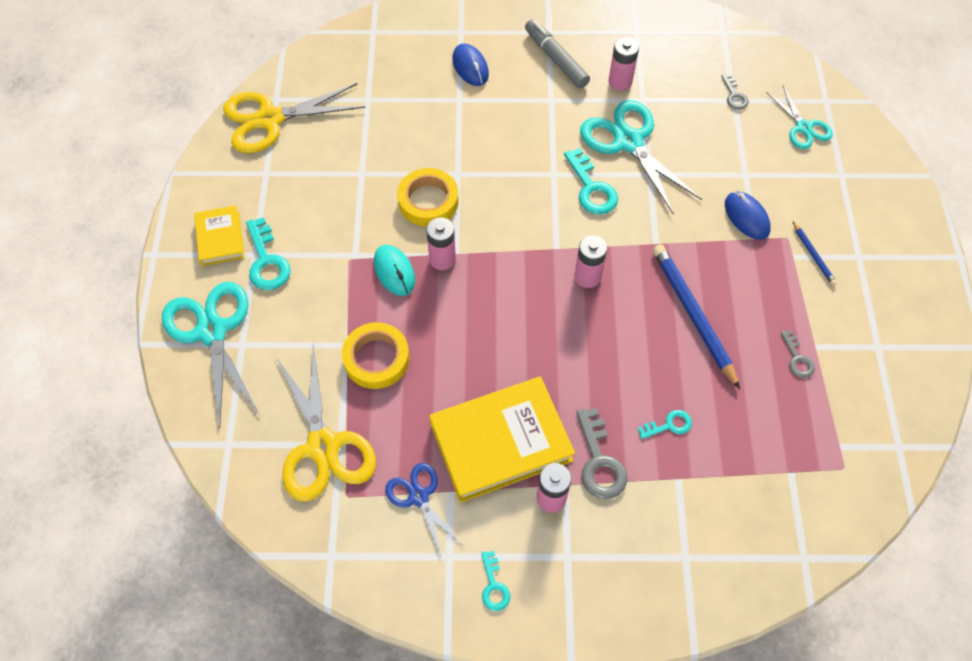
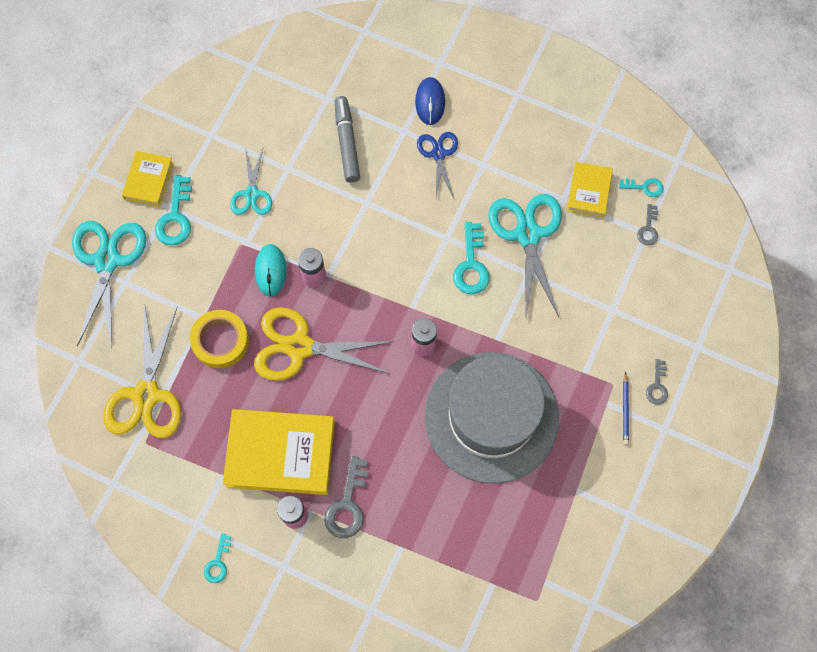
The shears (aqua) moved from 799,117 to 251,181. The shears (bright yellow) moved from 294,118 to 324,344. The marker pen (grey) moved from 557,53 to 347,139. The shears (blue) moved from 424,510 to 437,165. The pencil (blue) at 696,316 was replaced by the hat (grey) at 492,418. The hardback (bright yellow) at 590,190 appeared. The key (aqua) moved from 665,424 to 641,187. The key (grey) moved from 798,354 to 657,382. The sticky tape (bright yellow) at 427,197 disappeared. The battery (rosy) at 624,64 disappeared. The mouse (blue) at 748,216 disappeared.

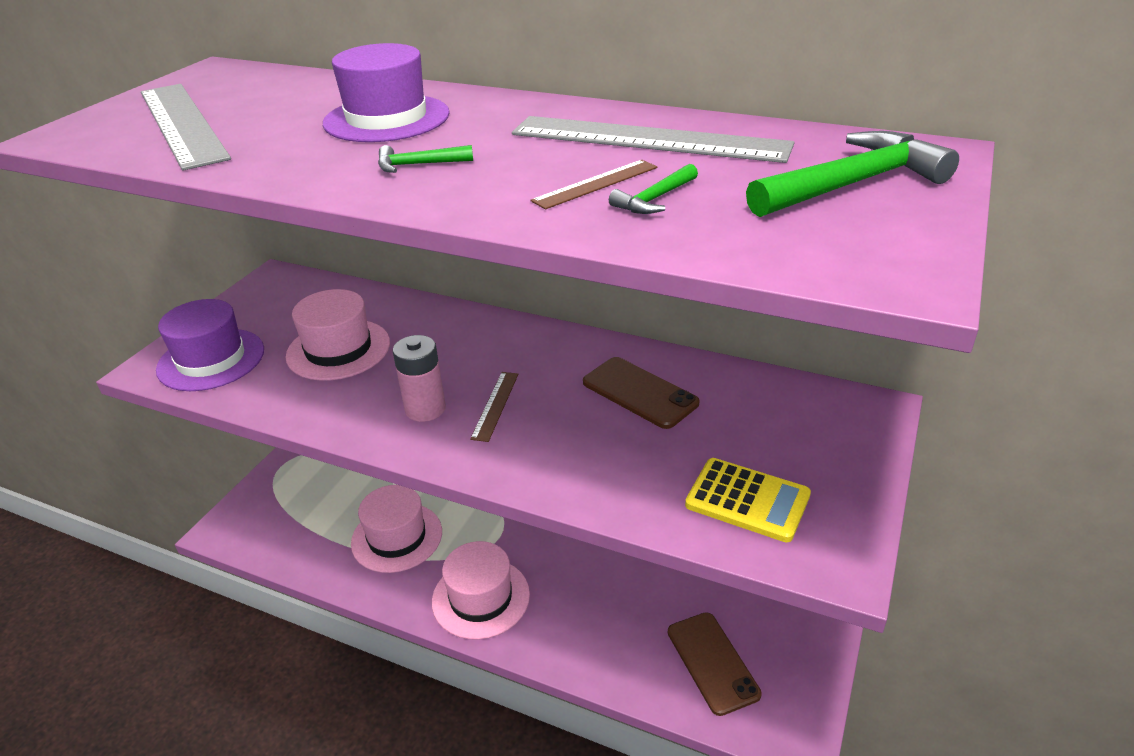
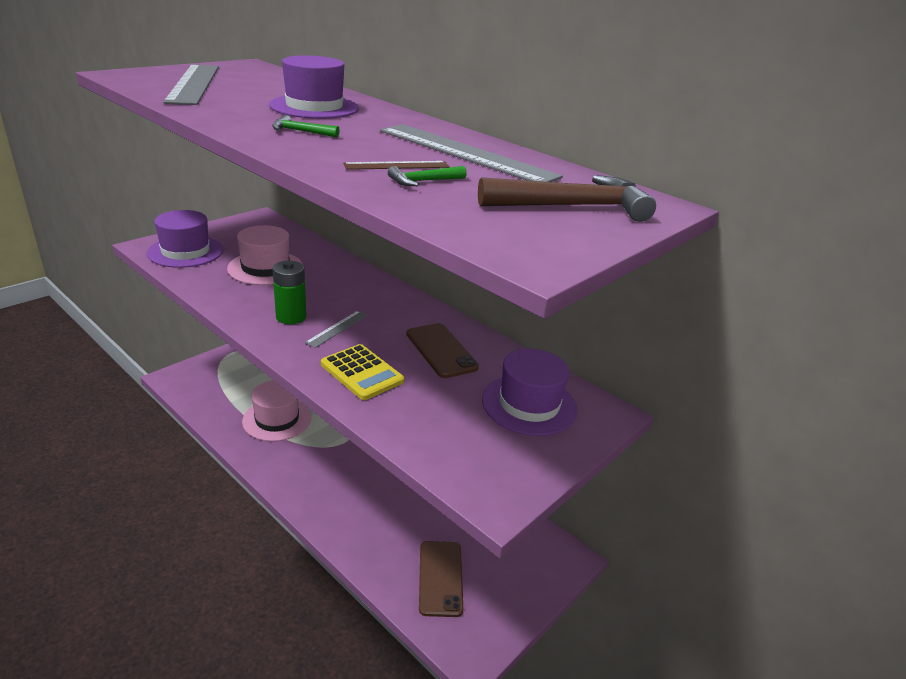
The battery (rosy) at 419,378 became the battery (leaf-green) at 289,292. The ruler (brown) at 494,407 became the ruler (grey) at 336,329. The calculator (bright yellow) moved from 748,500 to 362,372. The claw hammer (leaf-green) at 852,174 became the claw hammer (brown) at 567,198. The hat (purple) at 529,392 appeared. The hat (rosy) at 481,590 disappeared.

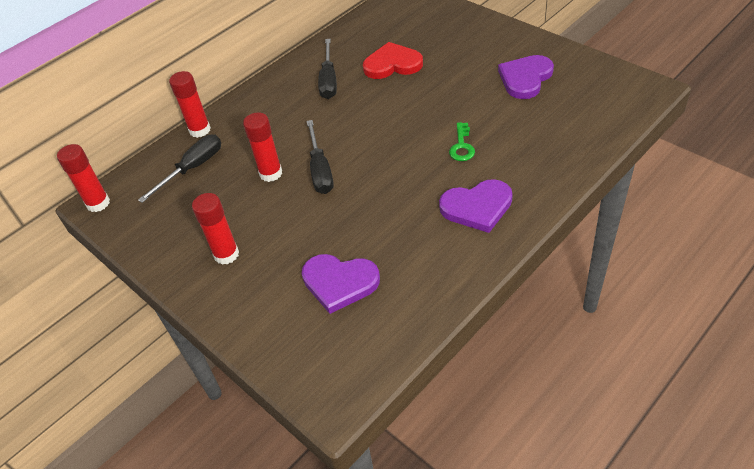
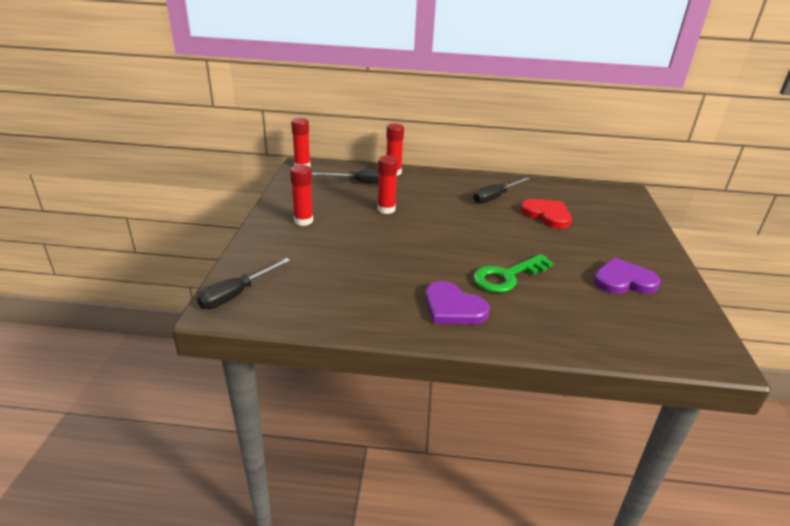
The flat screwdriver (black) moved from 320,157 to 243,283. The key (leaf-green) at 462,141 changed to 1.78 times the size. The heart shape (purple) at 341,284 disappeared.

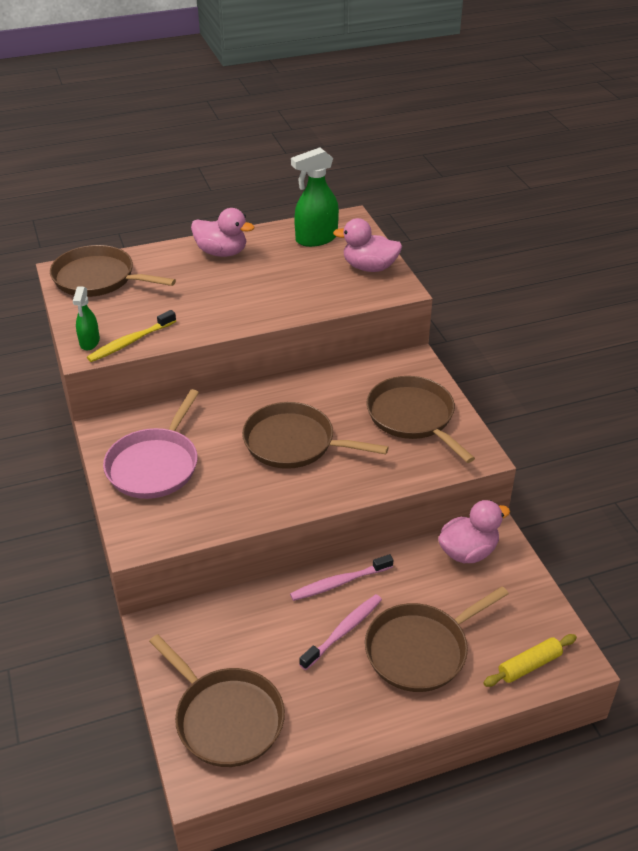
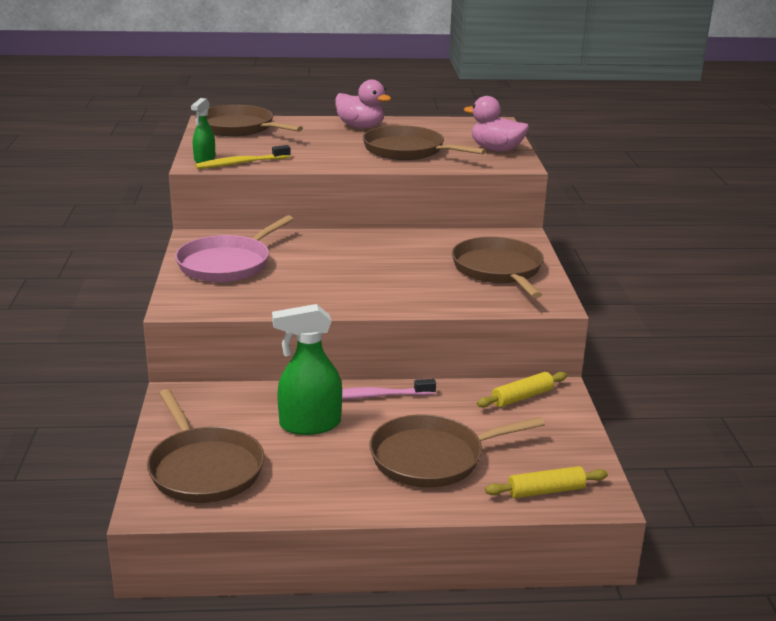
The spray cleaner (leaf-green) moved from 315,197 to 307,369. The skillet (brown) moved from 315,435 to 424,142. The duck (rosy) at 474,531 was replaced by the pastry roller (bright yellow) at 522,390. The toothbrush (rosy) at 340,632 disappeared.

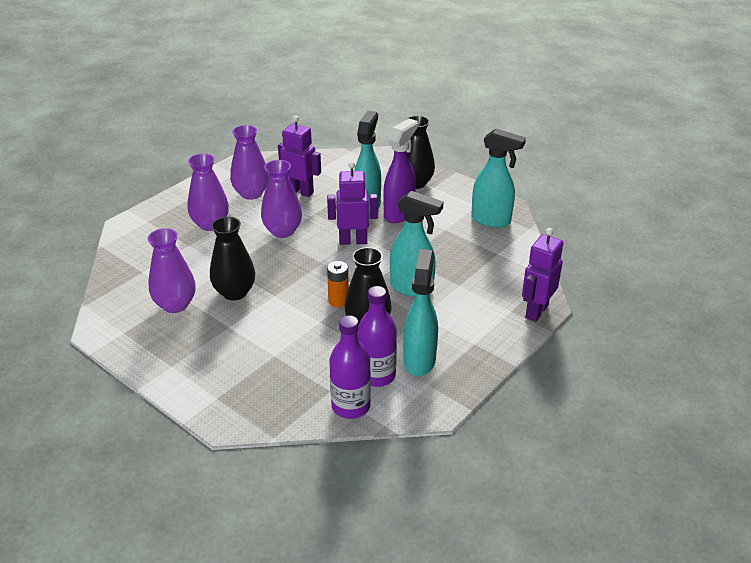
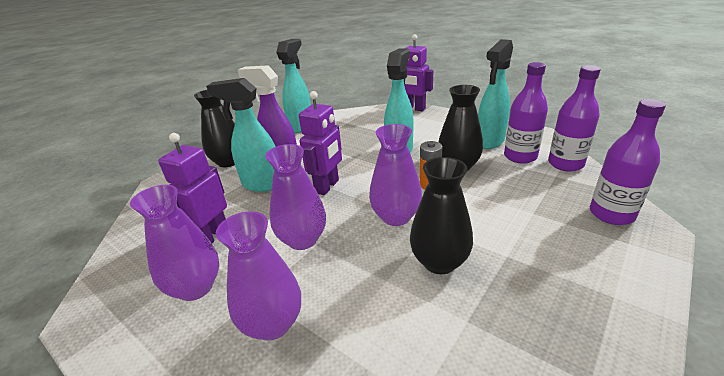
The toy robot (purple) at 352,203 turned 150 degrees counterclockwise. The vase (purple) moved from 171,270 to 395,175. The spray cleaner (aqua) at 420,312 turned 60 degrees counterclockwise. The bottle (purple) at 628,162 appeared.

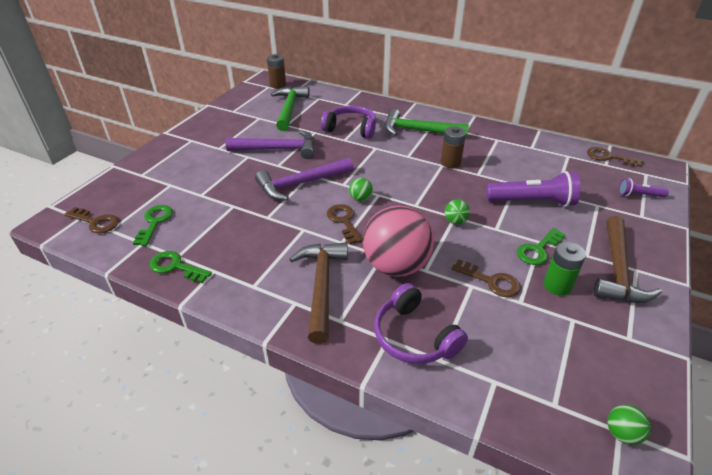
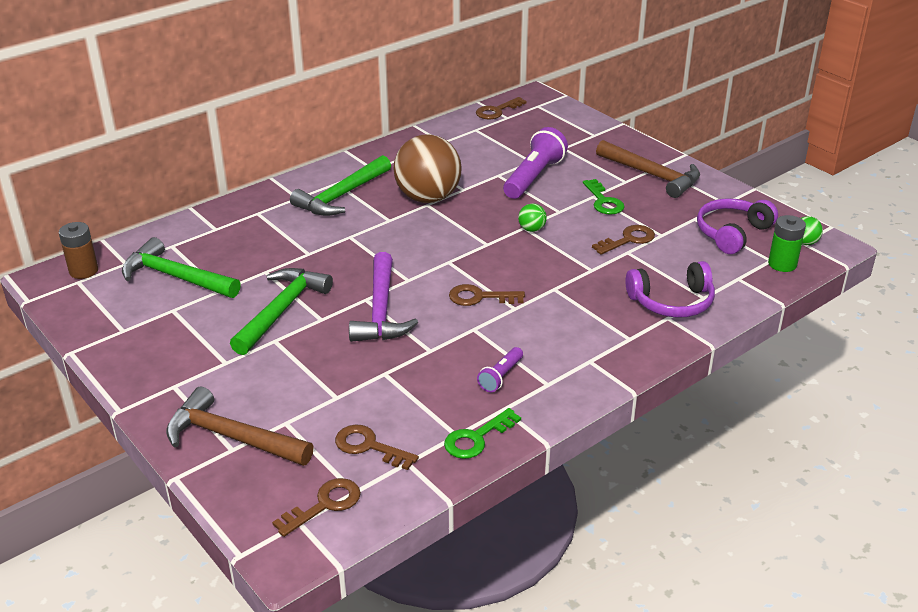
The claw hammer (brown) moved from 319,293 to 240,426. The claw hammer (purple) at 270,144 became the claw hammer (leaf-green) at 281,311. The key (leaf-green) at 153,225 became the key (brown) at 377,447. The battery (brown) at 453,147 was replaced by the play ball (brown) at 428,169. The pocket torch (purple) moved from 644,187 to 500,369. The headset (purple) moved from 348,122 to 737,226. The battery (leaf-green) moved from 565,269 to 787,243. The play ball (leaf-green) at 361,190 disappeared. The play ball (rosy) at 398,241 disappeared.

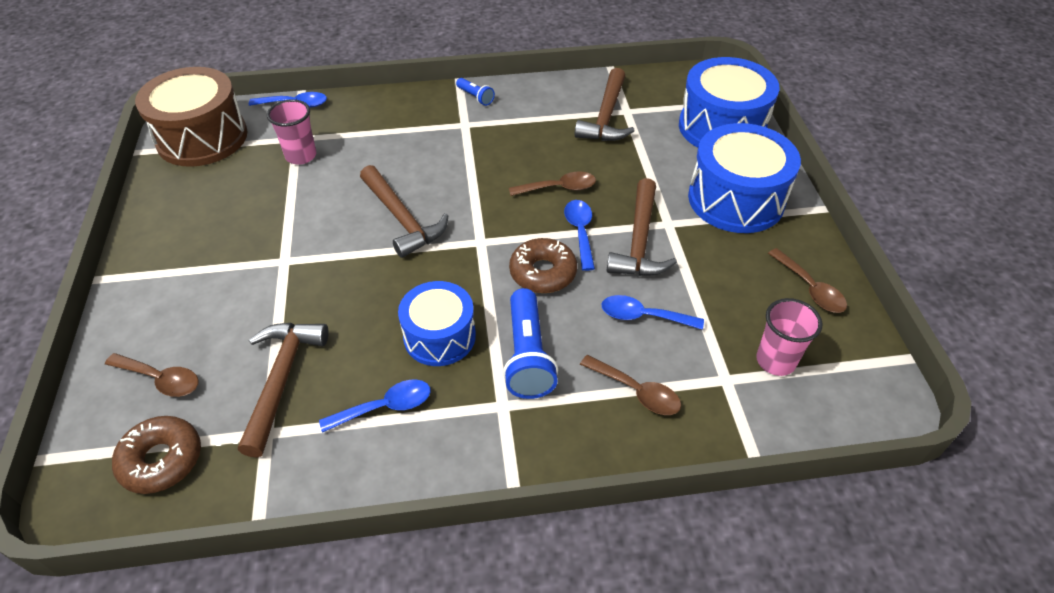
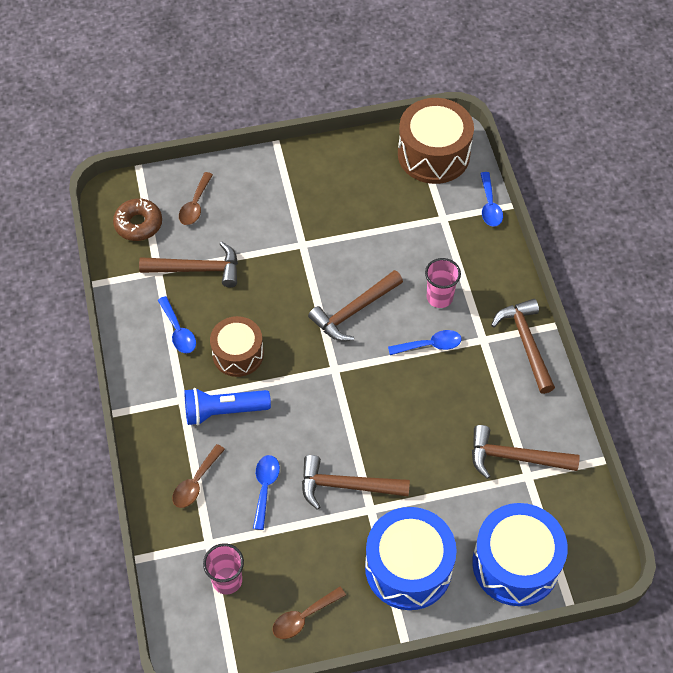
The snare drum (blue) at 437,323 became the snare drum (brown) at 237,346. The spoon (blue) moved from 579,235 to 425,342. The cup (rosy) moved from 291,132 to 443,283. The pocket torch (blue) at 475,92 was replaced by the claw hammer (brown) at 523,346. The spoon (brown) at 552,183 disappeared. The donut (brown) at 543,265 disappeared.

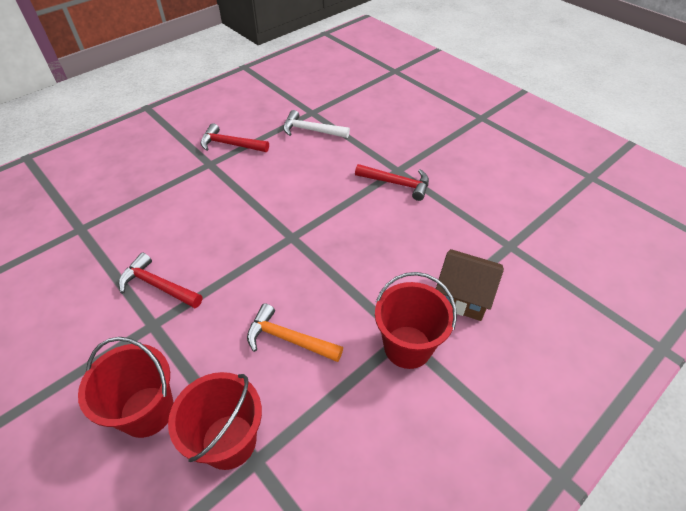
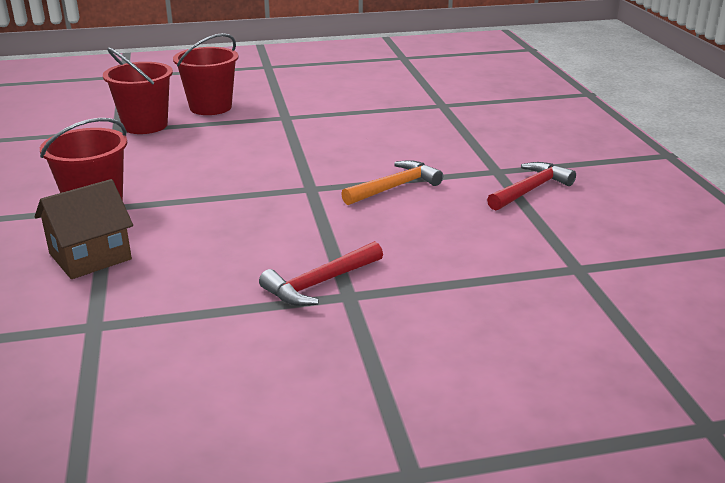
The claw hammer (bright orange) moved from 295,332 to 392,182. The claw hammer (crimson) at 160,280 disappeared. The claw hammer (pure white) at 316,124 disappeared.

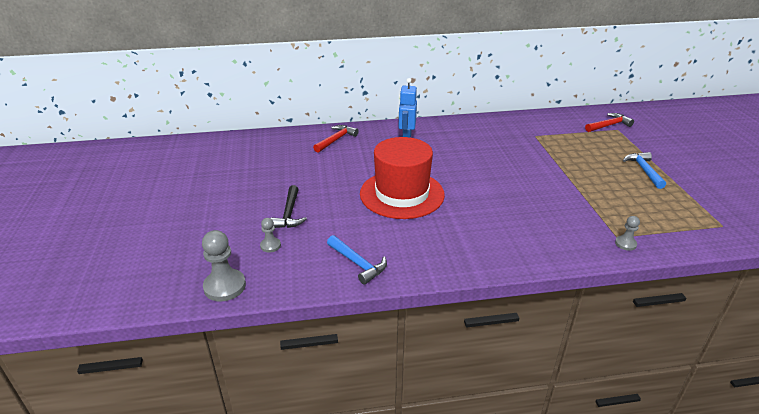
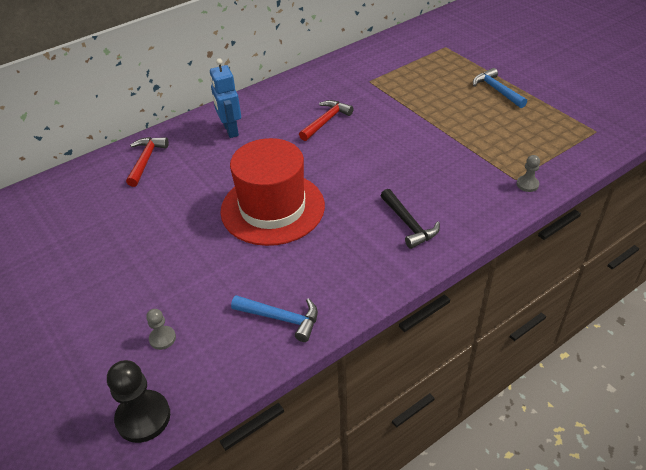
The pawn (grey) at 224,266 became the pawn (black) at 138,401. The claw hammer (crimson) moved from 609,122 to 326,120. The claw hammer (black) moved from 289,206 to 410,219.

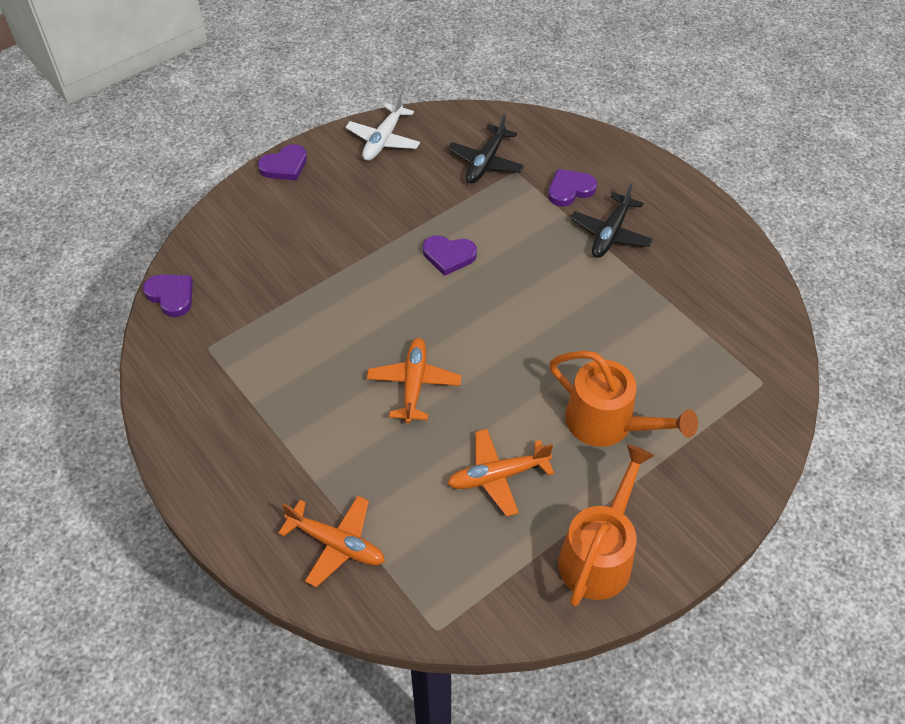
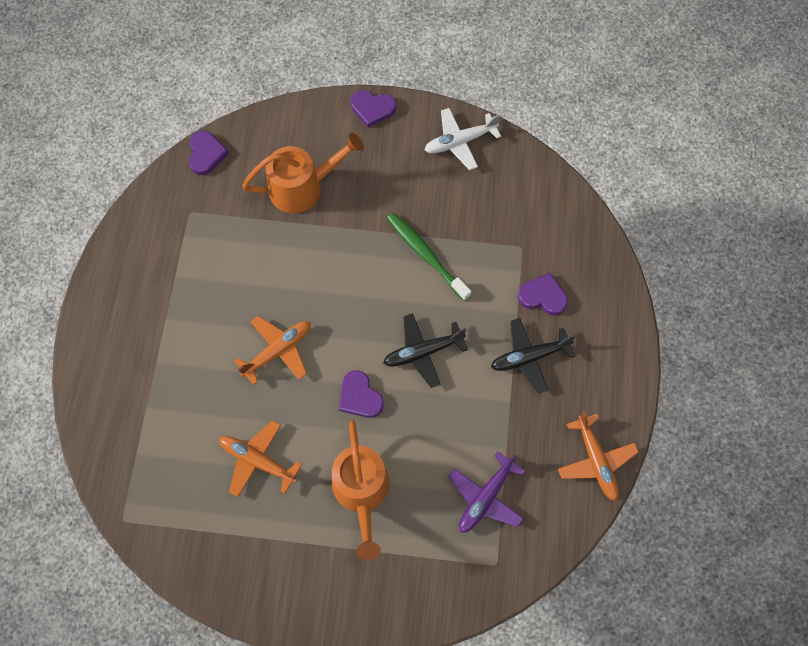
The sprinkling can (bright orange) moved from 606,526 to 303,173. The heart shape (purple) moved from 450,255 to 361,394. The plane (black) moved from 486,148 to 425,350. The toothbrush (leaf-green) at 429,257 appeared. The plane (purple) at 486,492 appeared. The plane (bright orange) moved from 331,541 to 598,456.

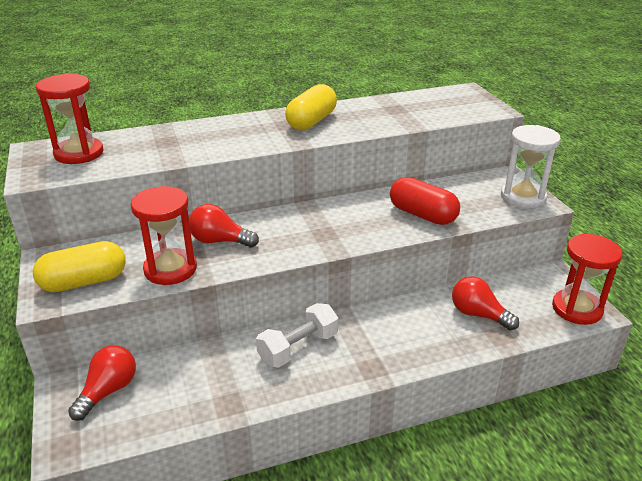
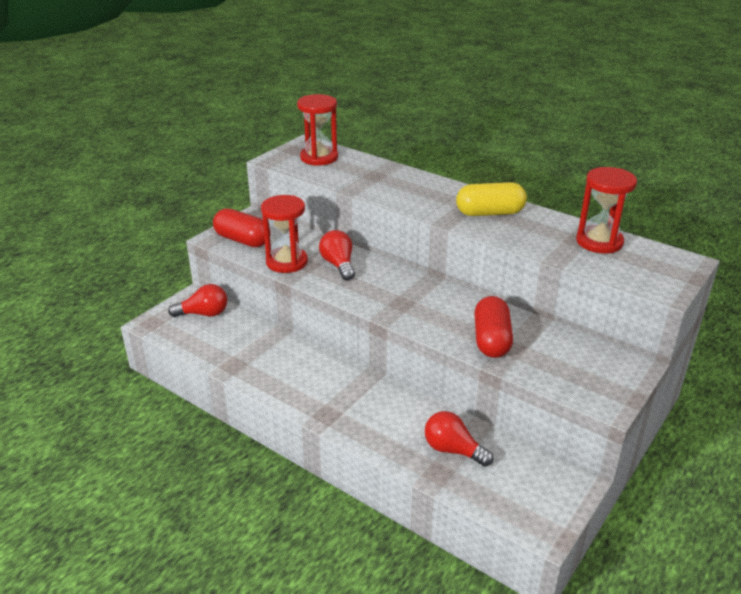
The pill (bright yellow) at 79,266 became the pill (crimson) at 241,227. The lightbulb (crimson) at 485,303 turned 60 degrees counterclockwise. The hourglass (crimson) moved from 587,279 to 606,210. The free weight (pure white) at 297,335 disappeared. The hourglass (pure white) at 531,166 disappeared.

